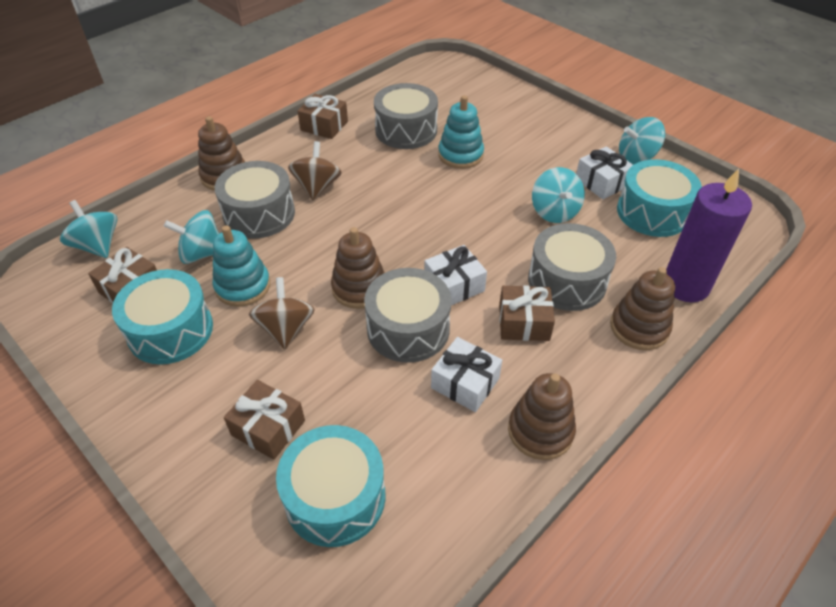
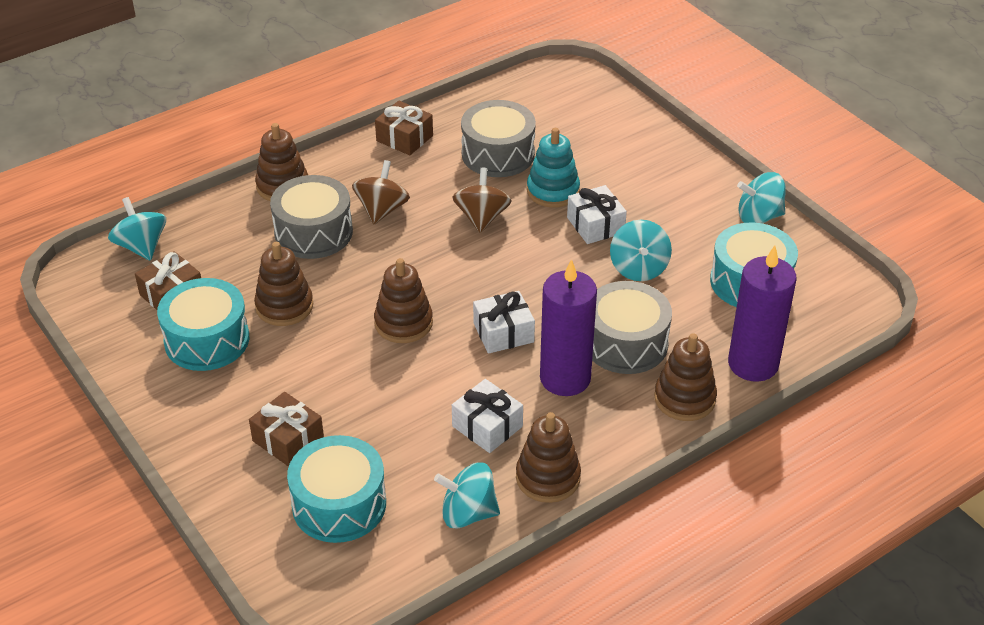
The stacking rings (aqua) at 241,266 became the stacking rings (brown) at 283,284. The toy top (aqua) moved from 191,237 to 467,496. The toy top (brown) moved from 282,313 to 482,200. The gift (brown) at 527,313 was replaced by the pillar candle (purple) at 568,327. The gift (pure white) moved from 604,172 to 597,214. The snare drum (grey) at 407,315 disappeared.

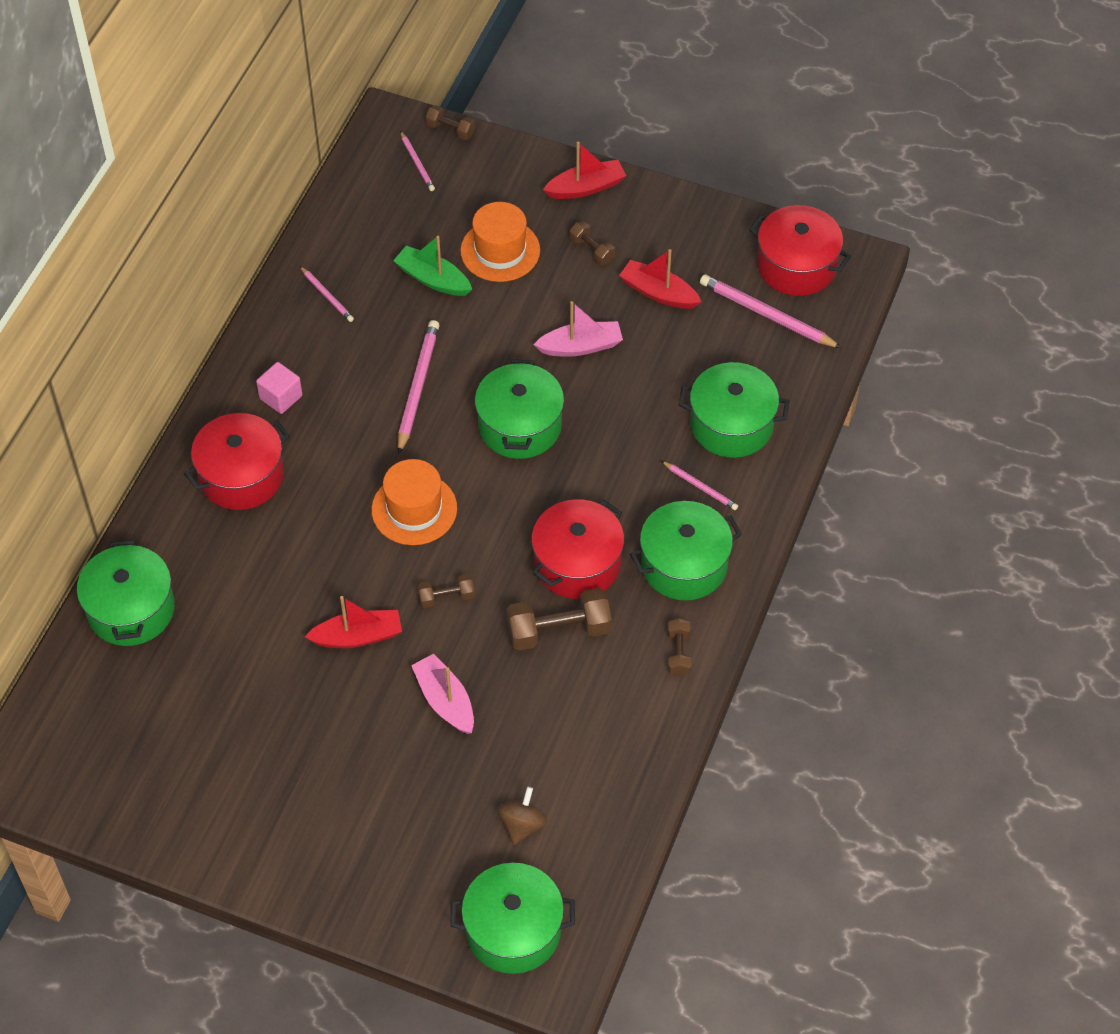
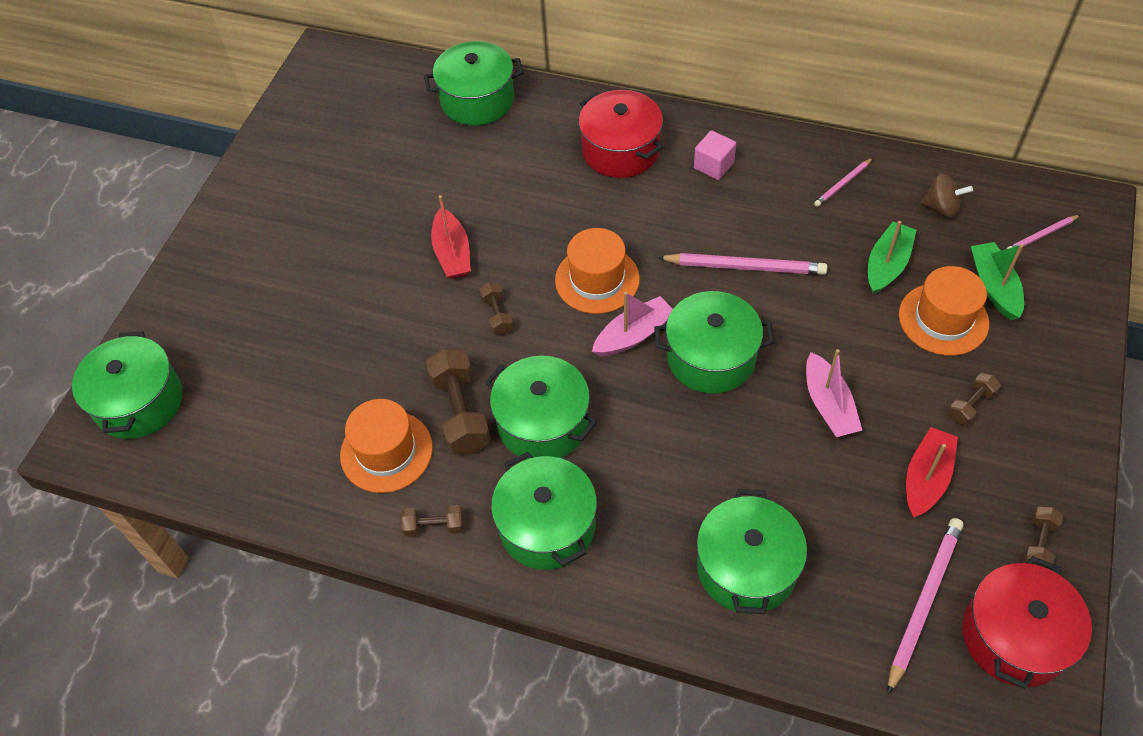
The hat (bright orange) at 386,446 appeared. The cooking pot (crimson) at 578,549 became the cooking pot (leaf-green) at 541,408. The toy boat (rosy) moved from 442,694 to 632,324. The toy top (brown) moved from 522,816 to 946,195. The toy boat (leaf-green) at 997,281 appeared. The free weight (brown) moved from 450,122 to 1043,537. The toy boat (crimson) at 584,170 disappeared. The pencil (rosy) at 700,485 disappeared.

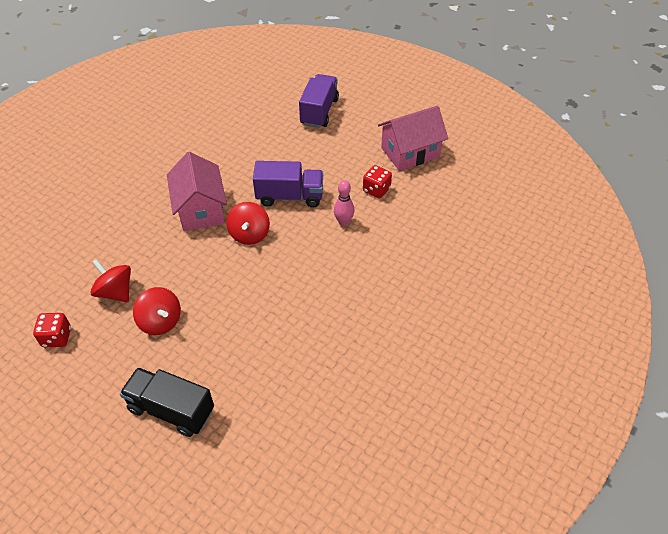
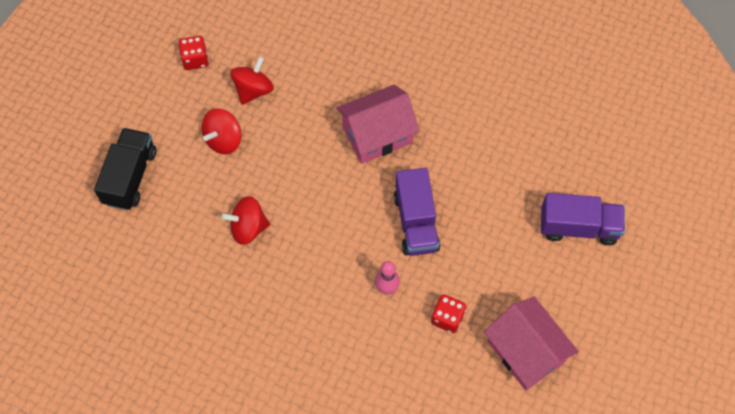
The toy top (crimson) moved from 248,223 to 245,220.

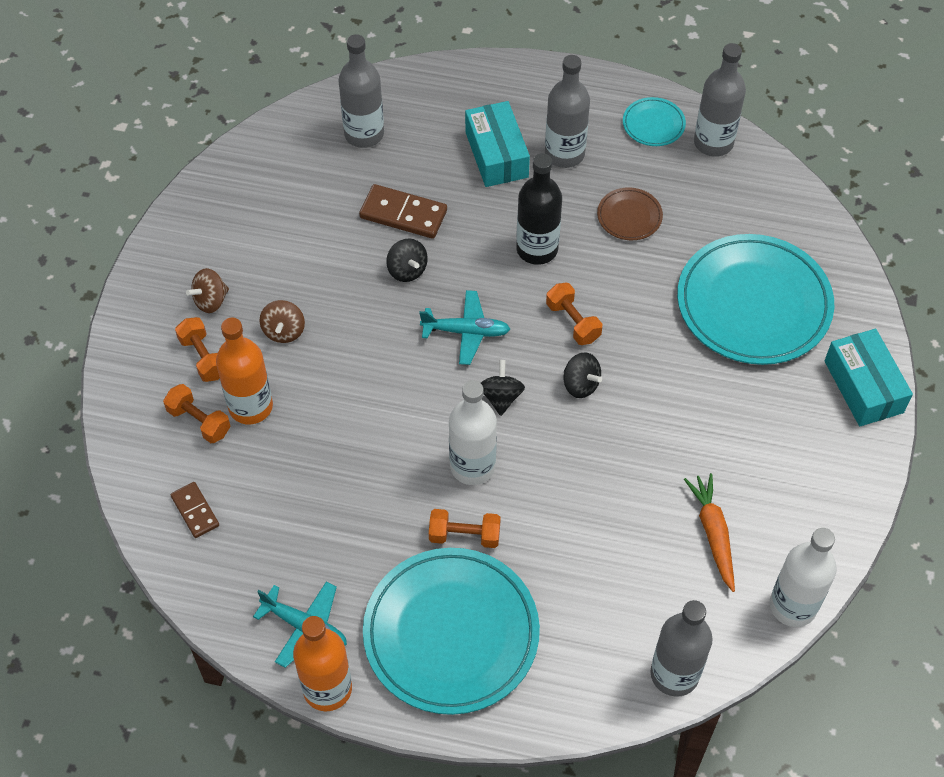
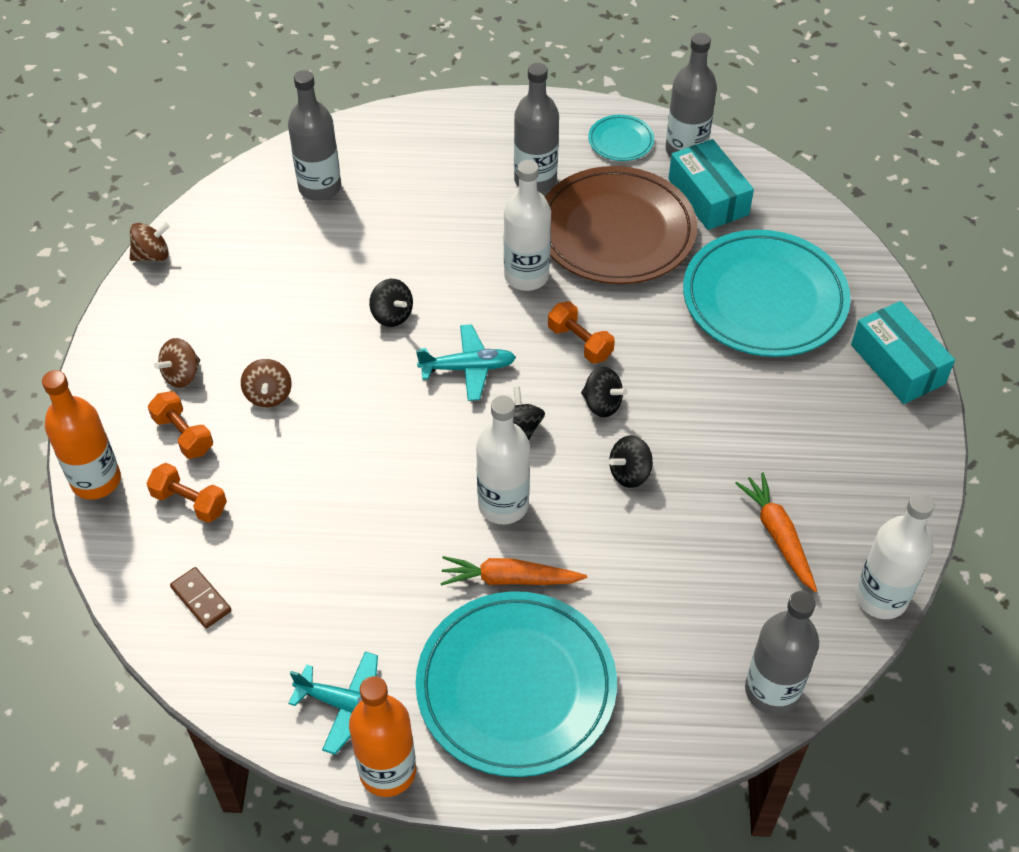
The bottle (bright orange) moved from 244,371 to 81,435. The toy top (brown) at 150,242 appeared. The free weight (bright orange) at 465,528 was replaced by the root vegetable (bright orange) at 513,571. The bottle (black) at 539,209 became the bottle (pure white) at 527,225. The plate (brown) at 630,213 changed to 2.29 times the size. The toy top (black) at 631,462 appeared. The parcel (aqua) moved from 497,144 to 711,184. The domino (brown) at 403,211 disappeared.

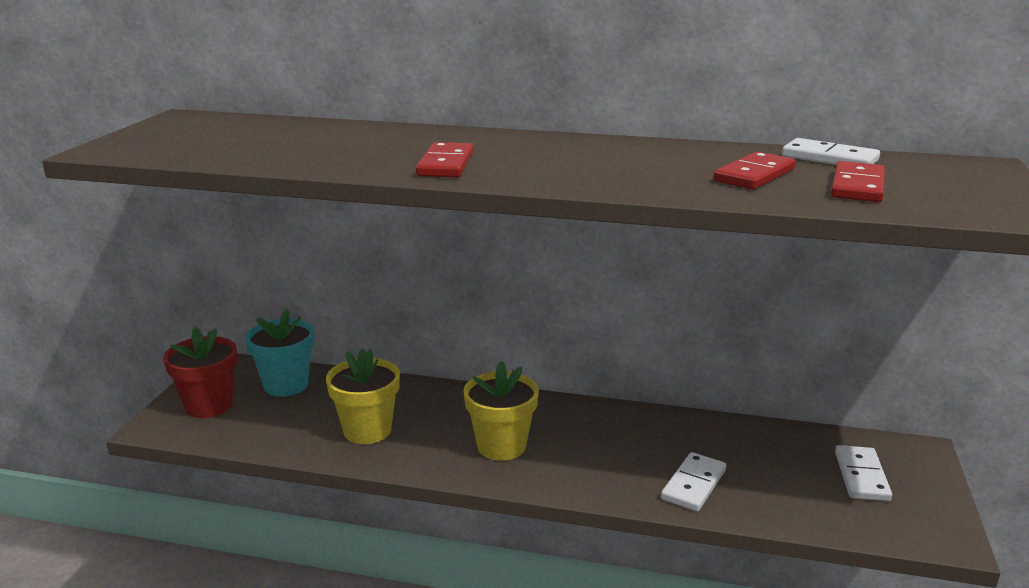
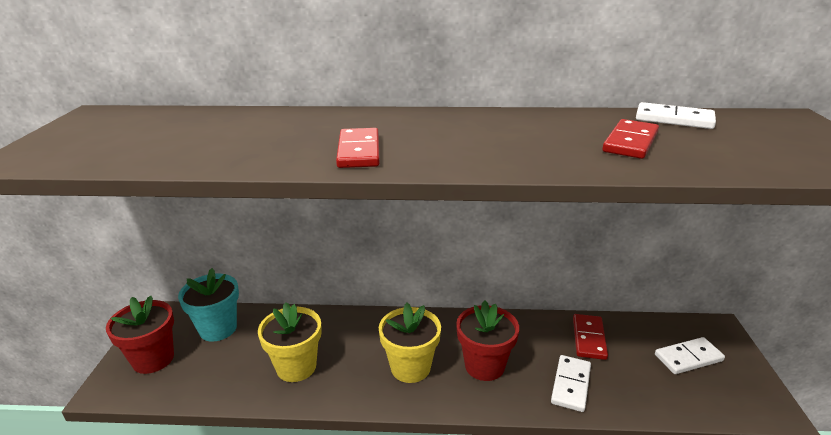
The flower pot (crimson) at 487,340 appeared. The domino (crimson) moved from 858,181 to 590,337. The domino (pure white) at 863,473 turned 75 degrees clockwise.

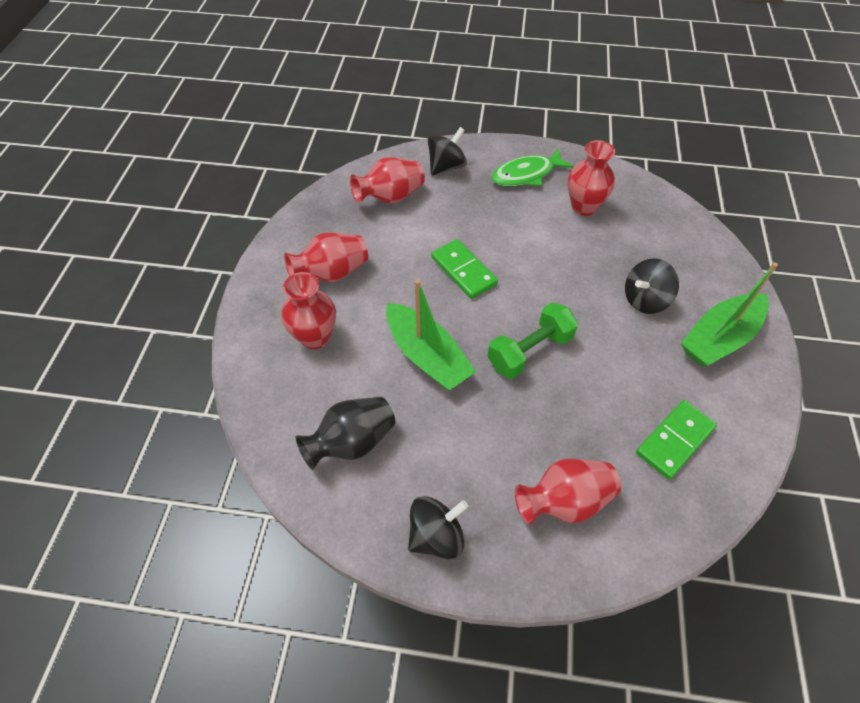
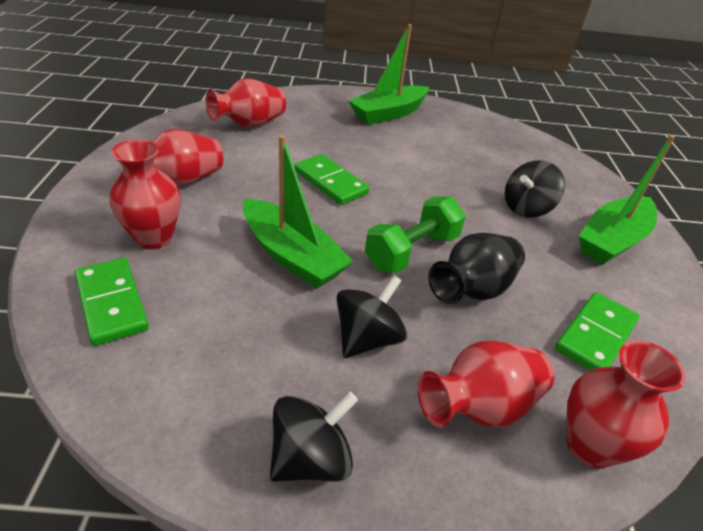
The domino (leaf-green) at 112,302 appeared. The toy top (black) moved from 447,151 to 372,316. The fish figure (leaf-green) at 532,167 was replaced by the toy boat (leaf-green) at 389,74. The vase (black) moved from 345,433 to 476,268. The vase (crimson) moved from 591,178 to 626,404.

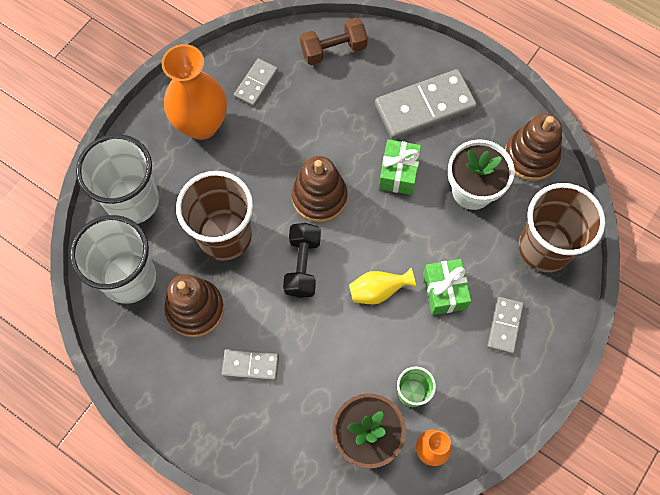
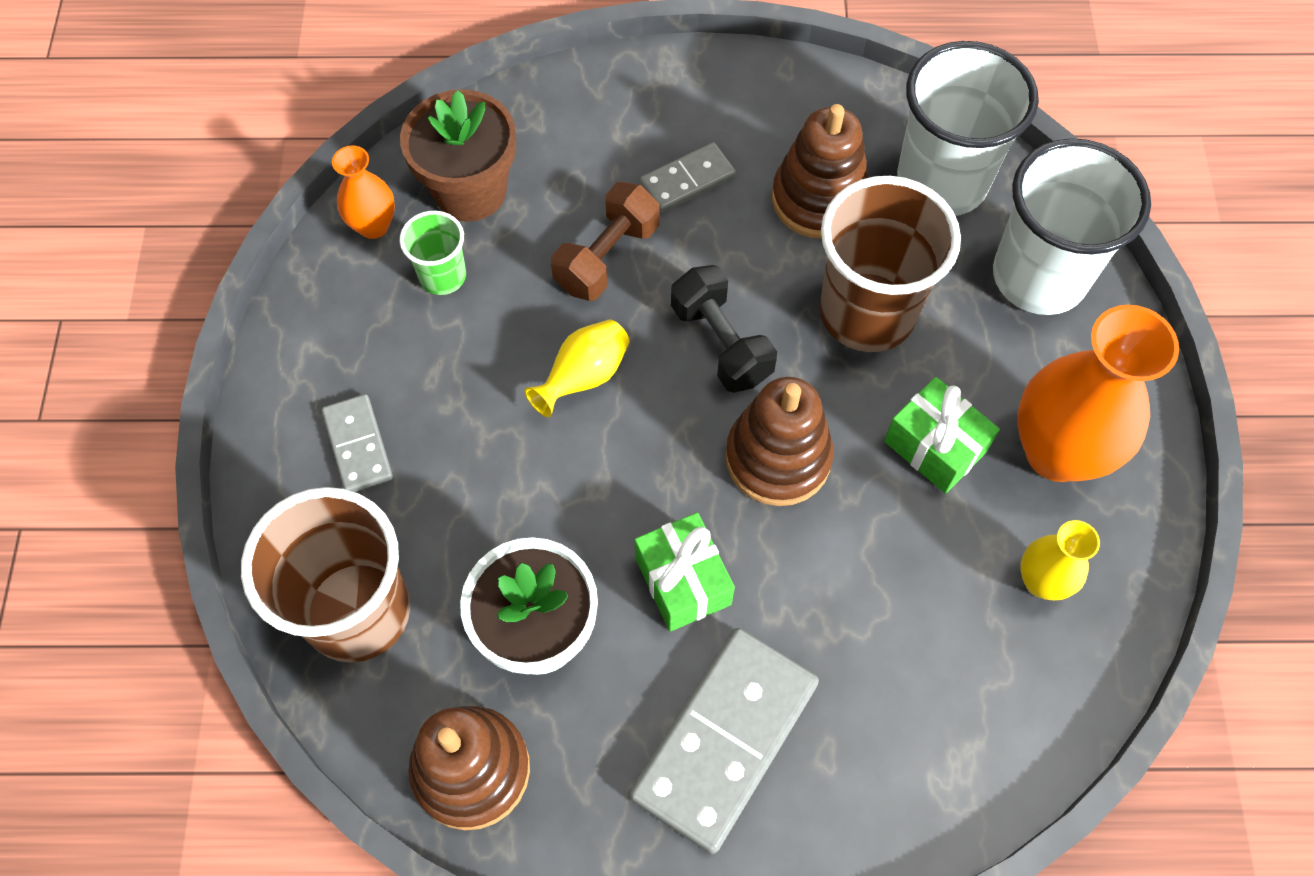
The free weight (brown) moved from 334,41 to 605,241. The gift (leaf-green) moved from 447,287 to 942,435. The domino (grey) at 256,82 was replaced by the vase (bright yellow) at 1060,560.

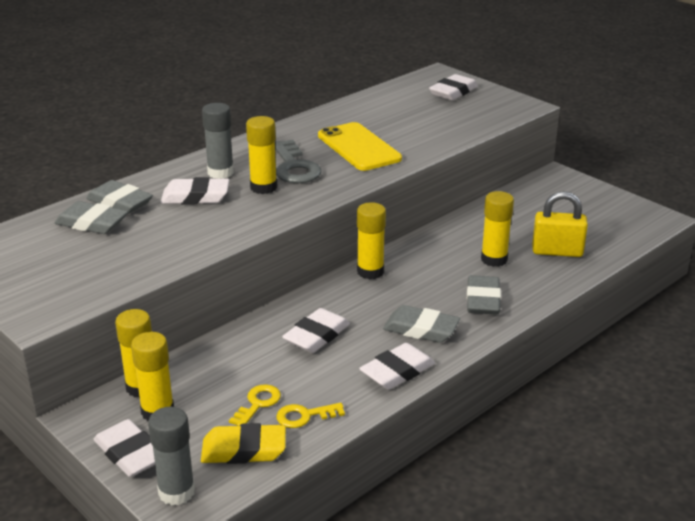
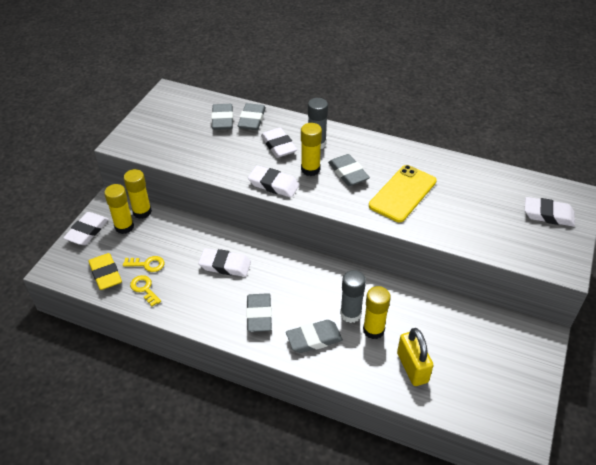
The eraser (pure white) moved from 397,366 to 274,182. The key (grey) at 298,161 was replaced by the eraser (grey) at 349,170. The glue stick (grey) moved from 171,456 to 353,296. The glue stick (bright yellow) at 371,240 disappeared.

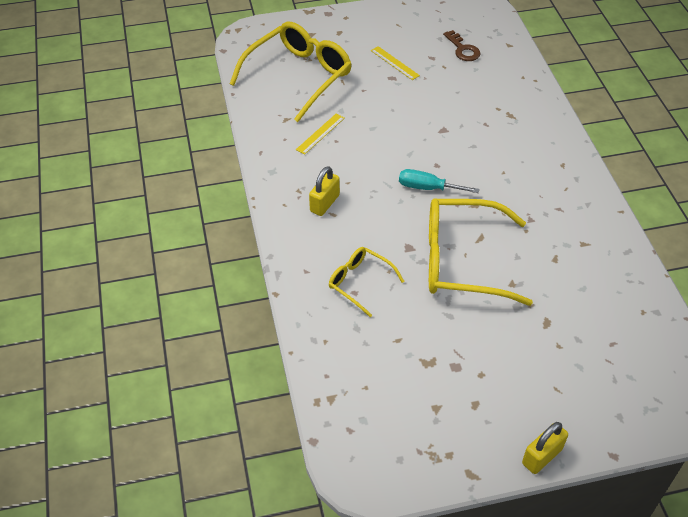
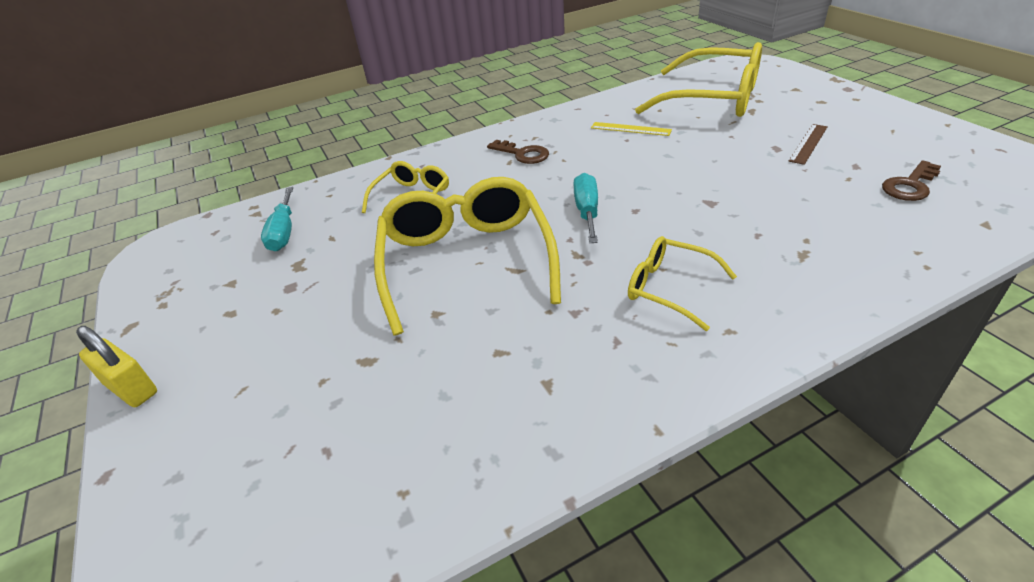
The flat screwdriver (aqua) at 277,219 appeared. The lock (bright yellow) at 324,191 was replaced by the key (brown) at 518,152. The glasses (bright yellow) at 682,283 appeared. The ruler (bright yellow) at 395,63 became the ruler (brown) at 808,144.

